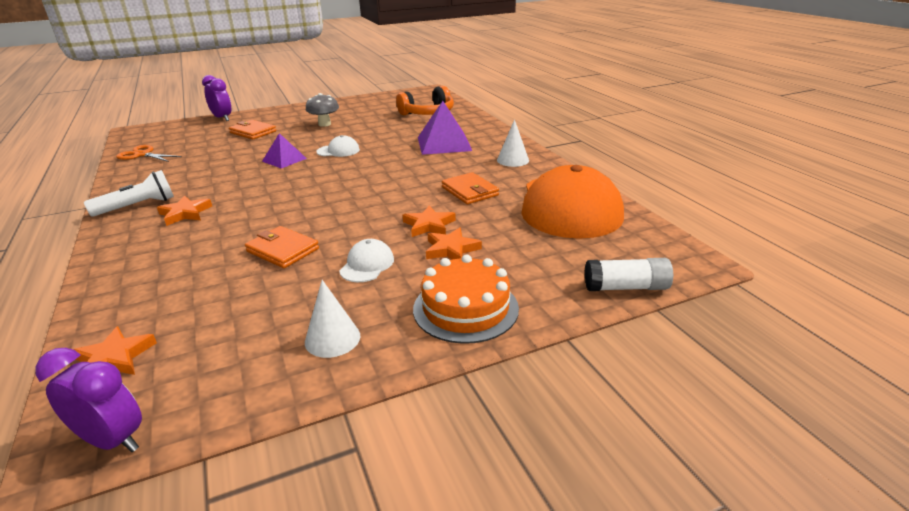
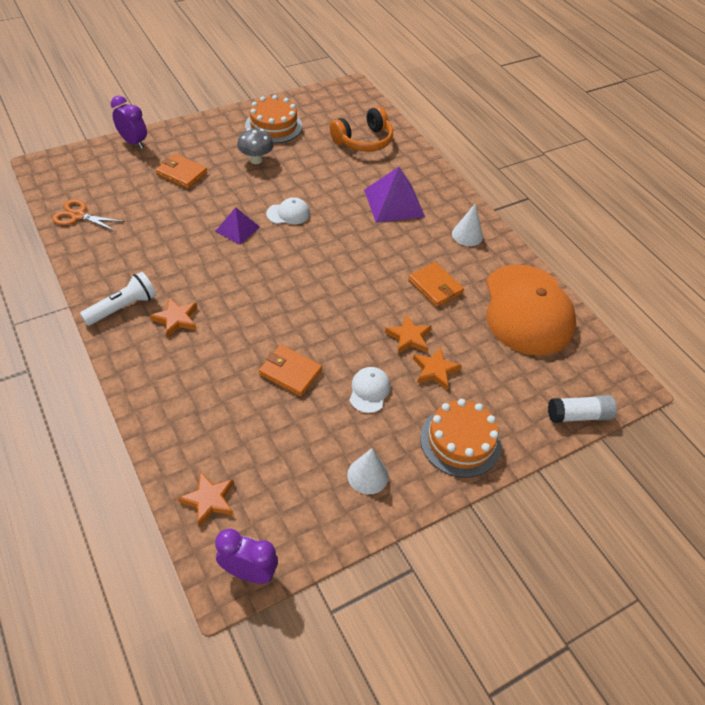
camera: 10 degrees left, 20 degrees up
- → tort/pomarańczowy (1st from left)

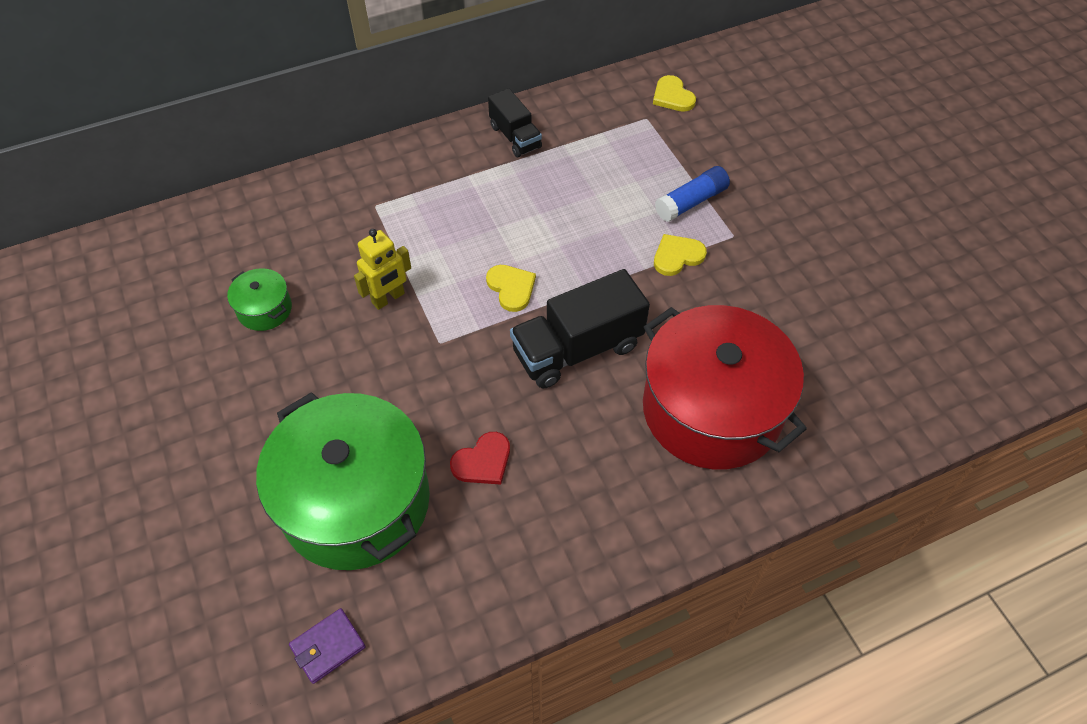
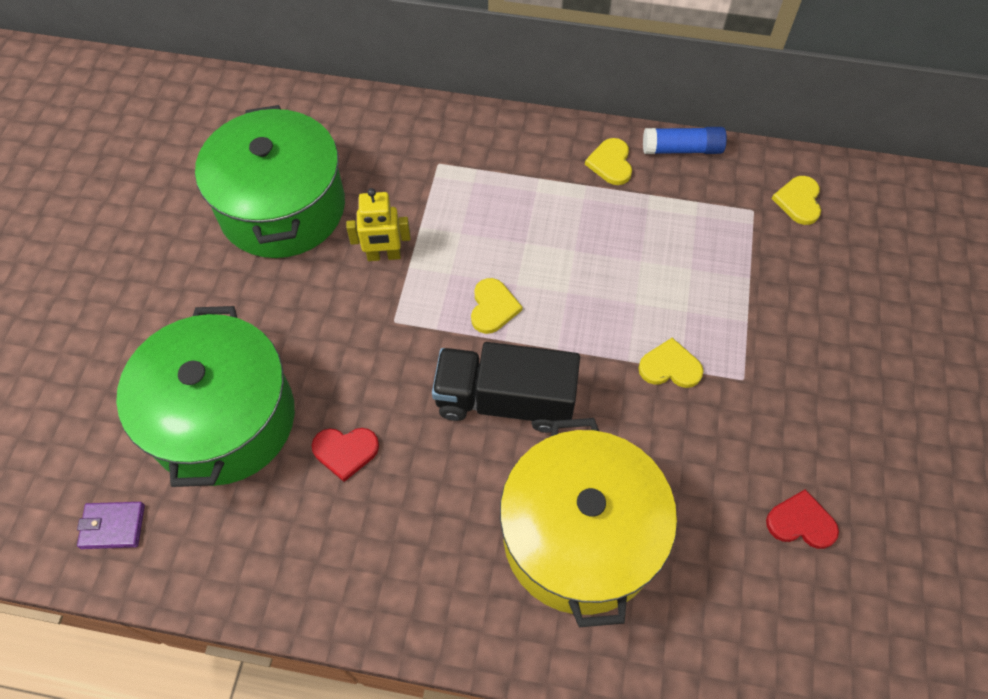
camera: 35 degrees right, 5 degrees up
ciężarówka/czarny (1st from left) → serce/żółty (2nd from left)
klej w sztyfcie/niebieski, move
garnek/zielony (1st from left in the first image) → garnek/zielony (2nd from left), x2.38
garnek/czerwony → garnek/żółty
- → serce/czerwony (2nd from left)

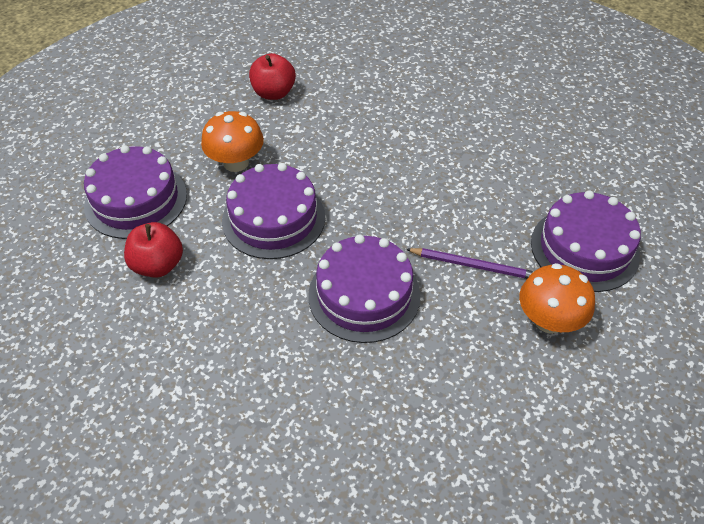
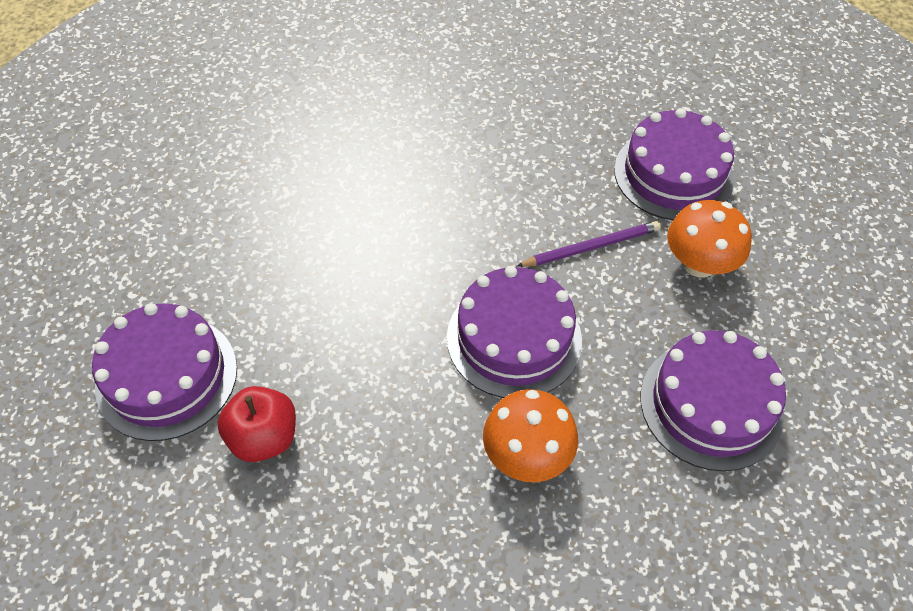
camera: 35 degrees left, 5 degrees up
jabłko/czerwony (2nd from left) → -
grzyb/pomarańczowy (1st from left), move
tort/fioletowy (2nd from left in the first image) → tort/fioletowy (4th from left), move

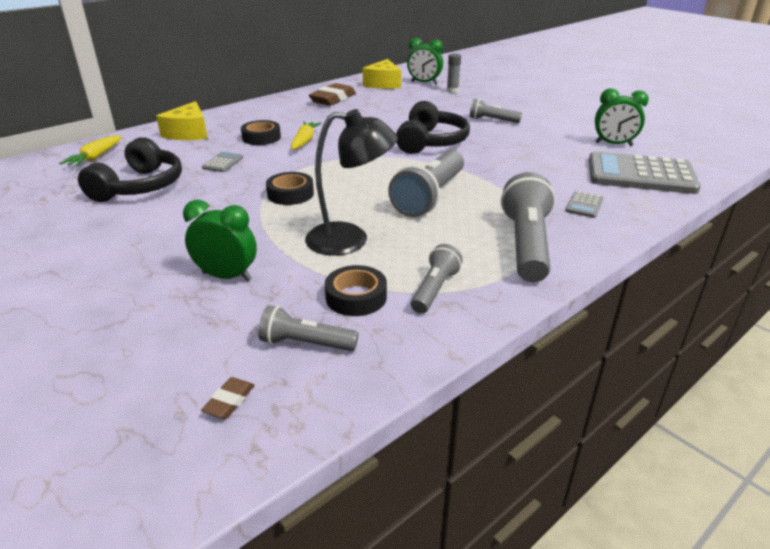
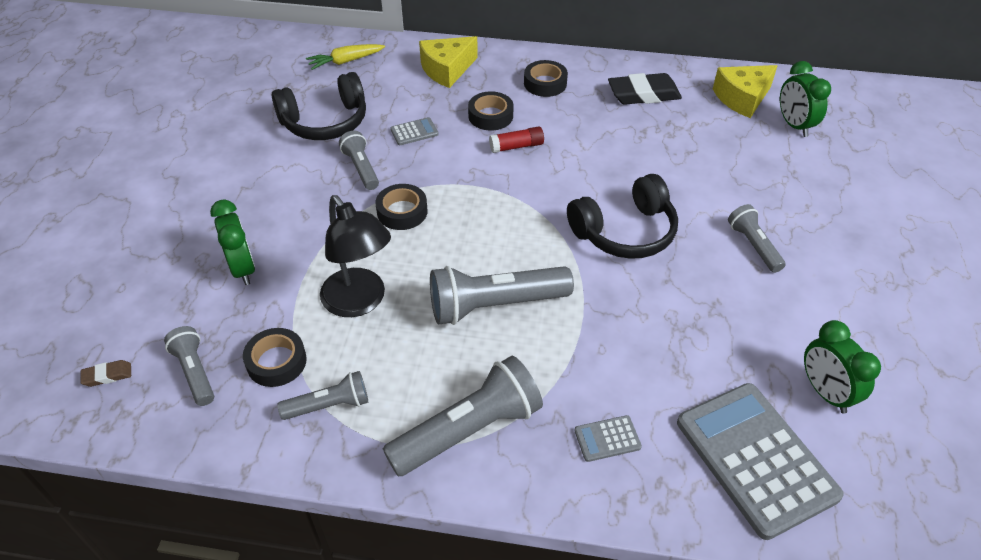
camera: 50 degrees right, 15 degrees up
klej w sztyfcie/szary → -
gumka do mazania/brązowy (2nd from left) → gumka do mazania/czarny
marchewka/żółty (2nd from left) → klej w sztyfcie/czerwony
- → taśma klejąca/czarny (4th from left)
- → latarka/szary (3rd from left)

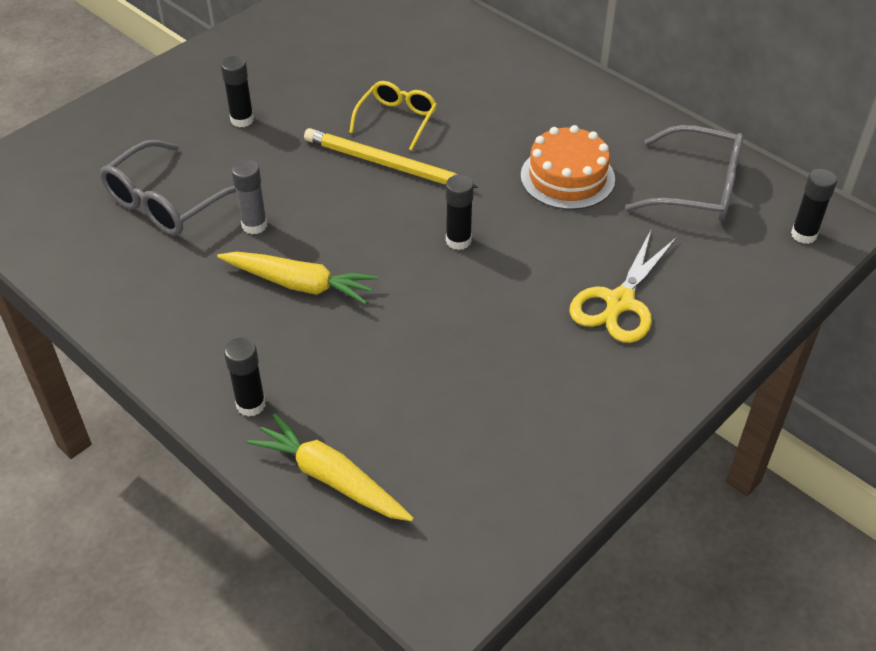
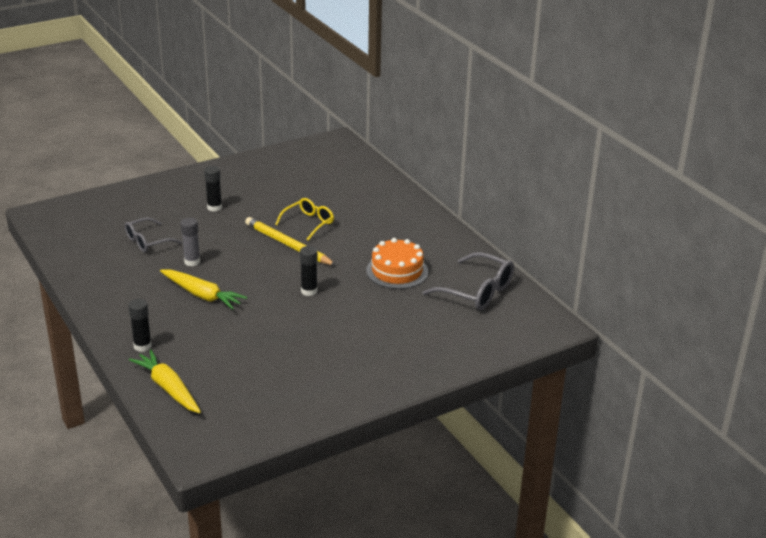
camera: 15 degrees right, 15 degrees down
okulary/szary (1st from left), x0.66
klej w sztyfcie/czarny (4th from left) → -
nożyczki/żółty → -

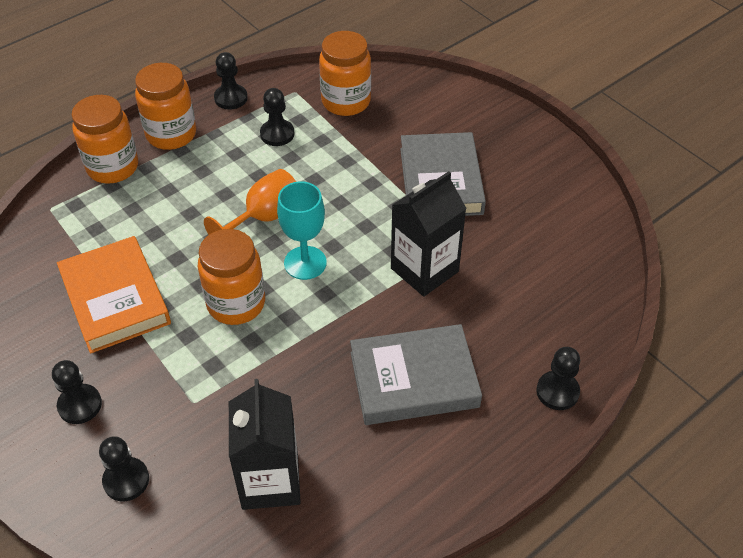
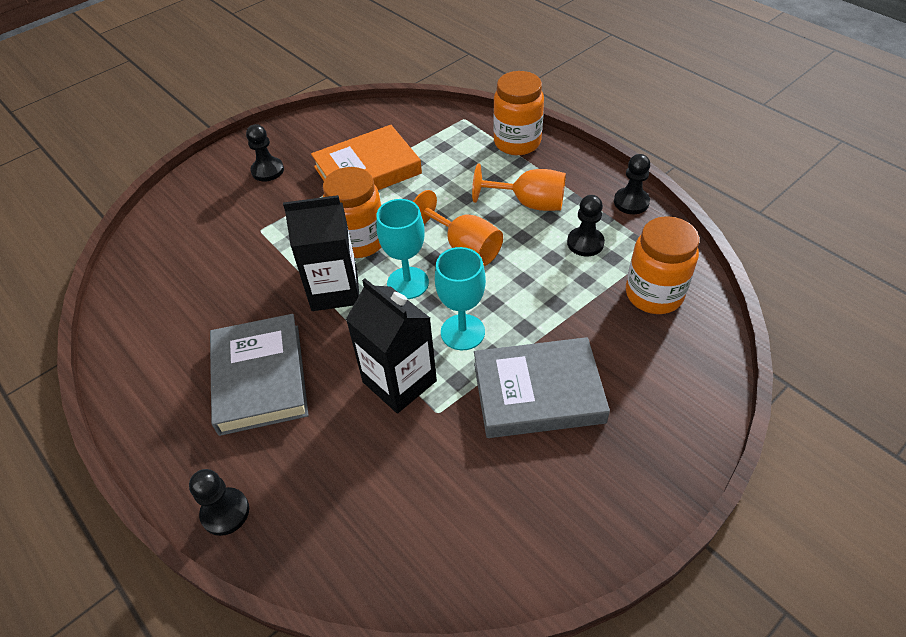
camera: 90 degrees right, 0 degrees up
słoik/pomarańczowy (2nd from left) → -
karton mleka/czarny (1st from left), move
pionek/czarny (2nd from left) → -
- → kielich/pomarańczowy (2nd from left)
- → kielich/turkusowy (2nd from left)

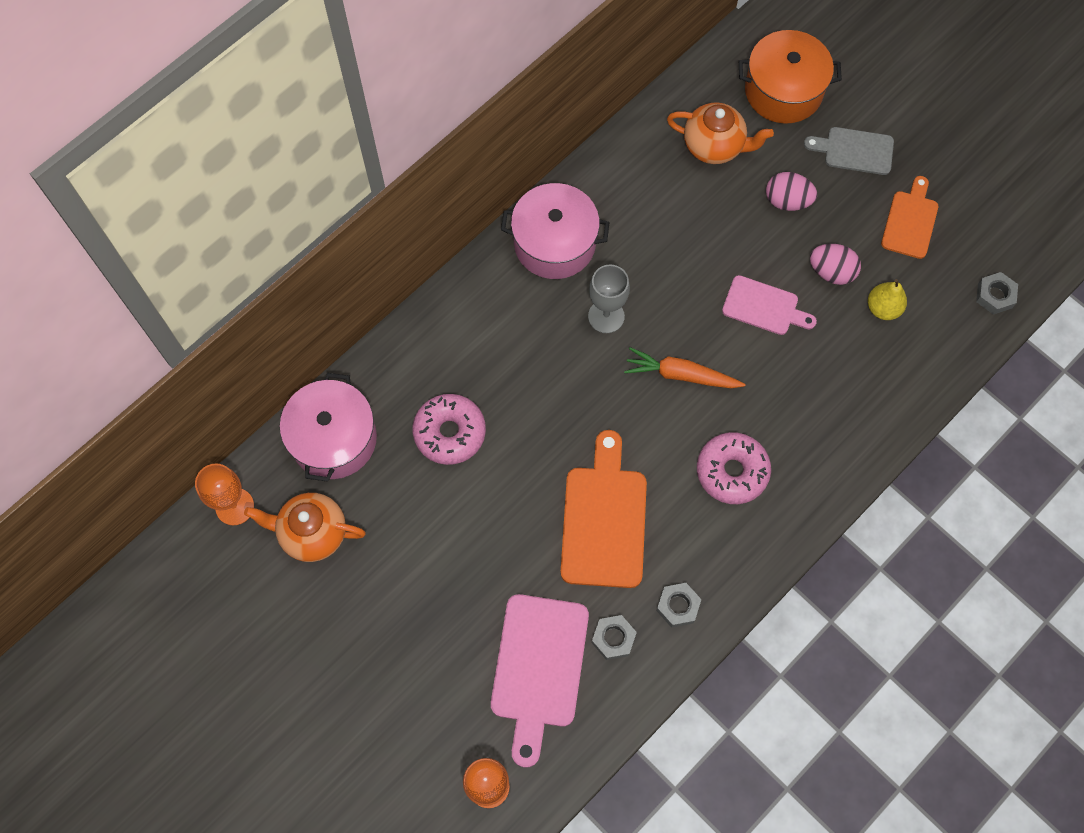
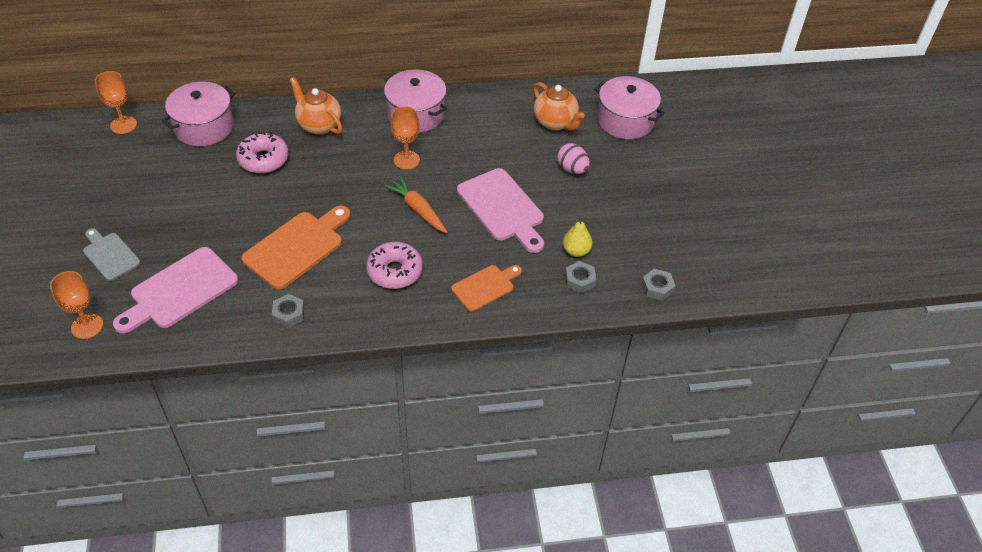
camera: 35 degrees right, 20 degrees down
garnek/pomarańczowy → garnek/różowy (3rd from left)
deska do krojenia/szary, move
deska do krojenia/pomarańczowy (2nd from left), move
jajko/różowy (2nd from left) → -
kielich/szary → kielich/pomarańczowy (3rd from left)
deska do krojenia/różowy (2nd from left), x1.65
imbryk/pomarańczowy (1st from left), move
nakrętka/szary (1st from left in the first image) → nakrętka/szary (2nd from left), move

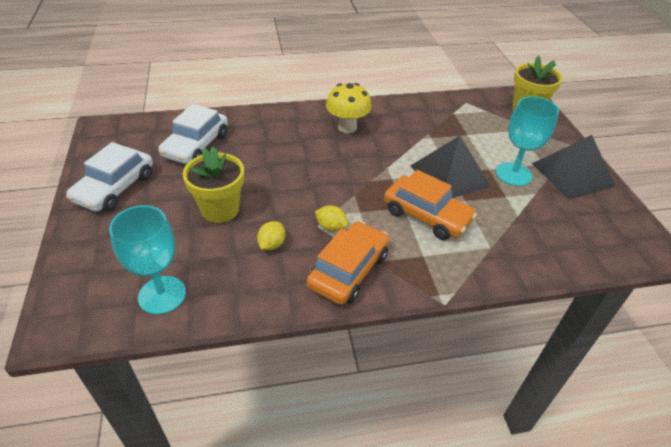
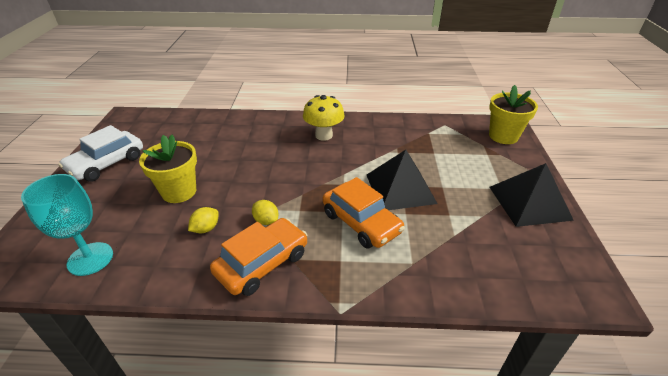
camera: 15 degrees right, 5 degrees down
kielich/turkusowy (2nd from left) → -
samochód/biały (2nd from left) → -

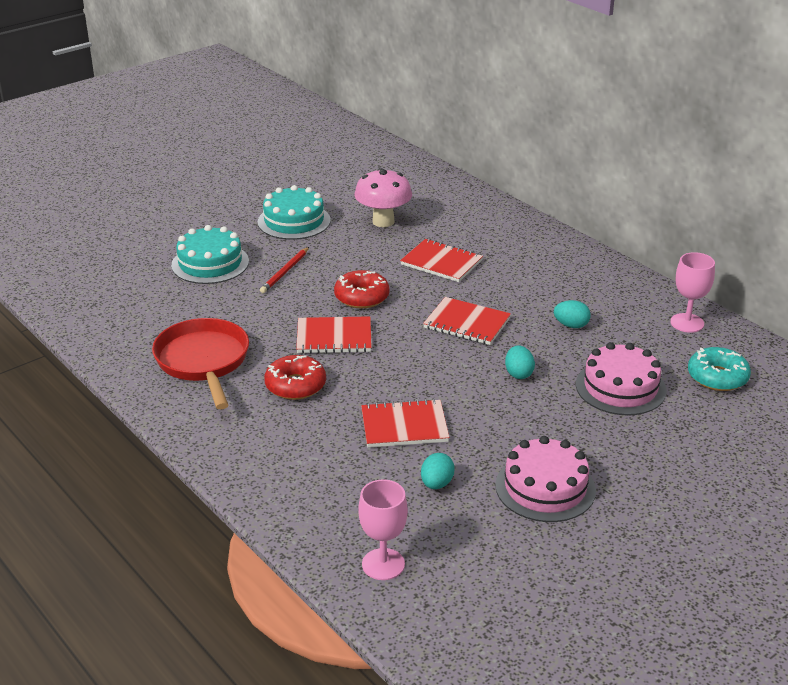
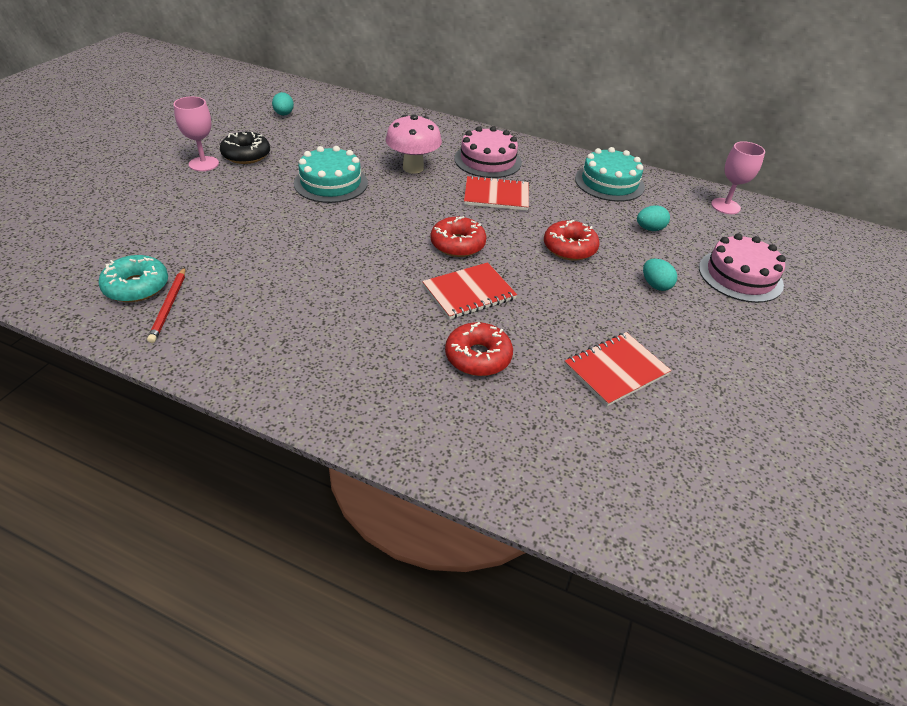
camera: 30 degrees left, 10 degrees up
tort/turkusowy (1st from left in the first image) → tort/turkusowy (2nd from left), move
ołówek/czerwony, move
zeszyt/czerwony (4th from left) → donut/czerwony (3rd from left)
patelnia/czerwony → -
donut/turkusowy, move
tort/różowy (1st from left), move
jajko/turkusowy (1st from left), move
kielich/różowy (1st from left), move
- → donut/czarny

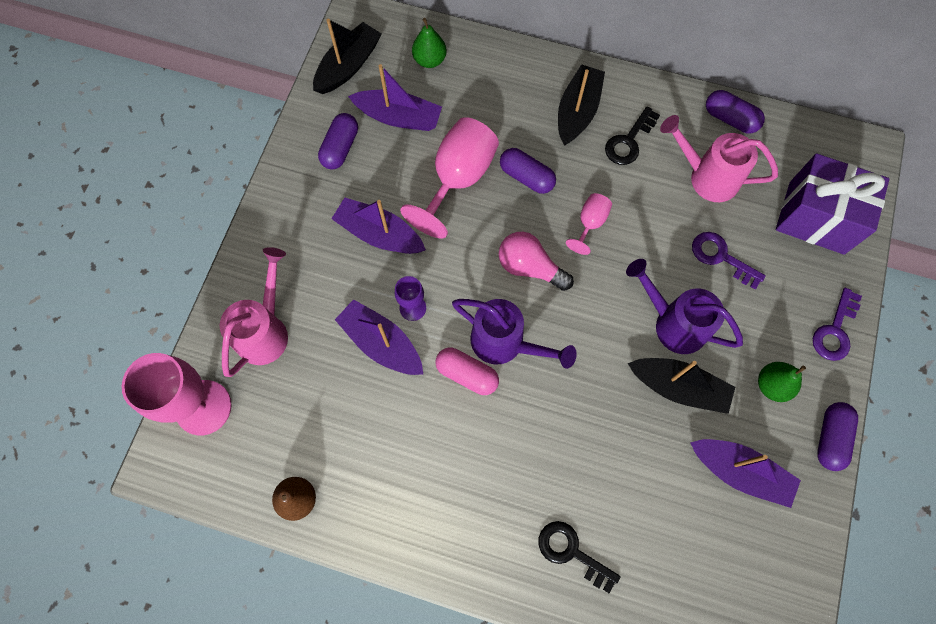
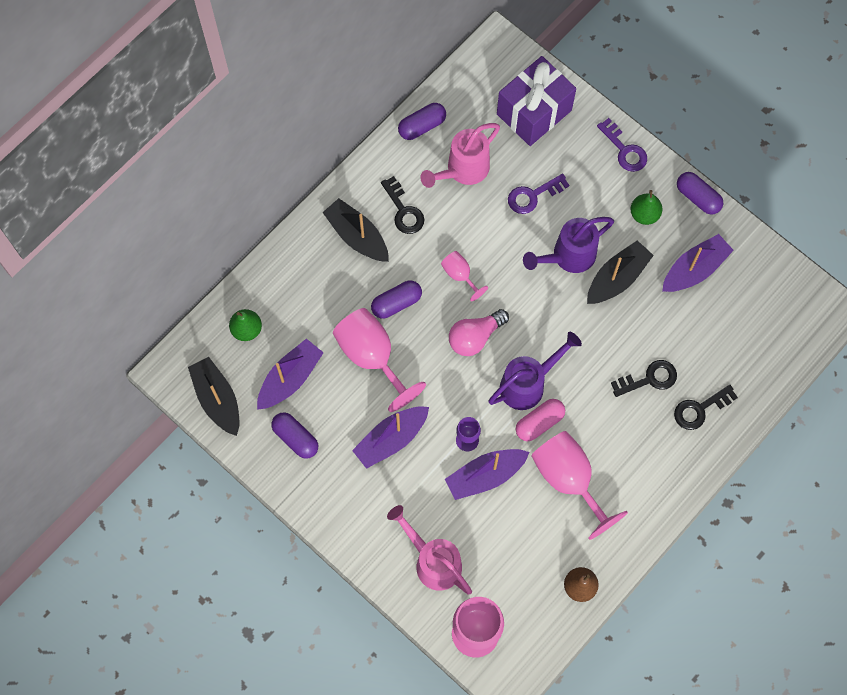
camera: 65 degrees left, 0 degrees up
- → klucz/czarny (2nd from left)
- → kielich/różowy (4th from left)

